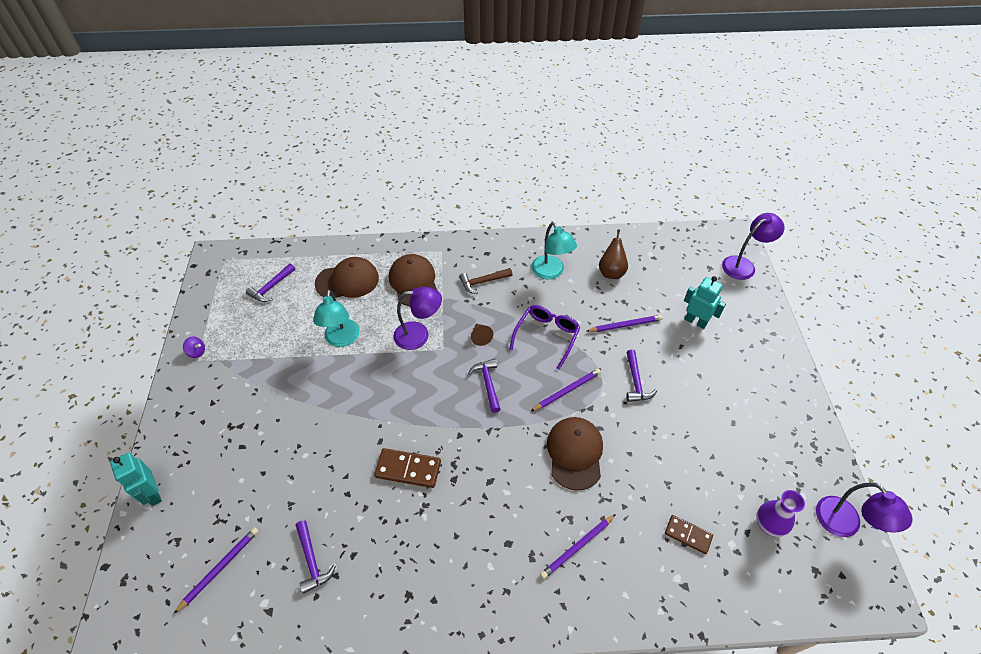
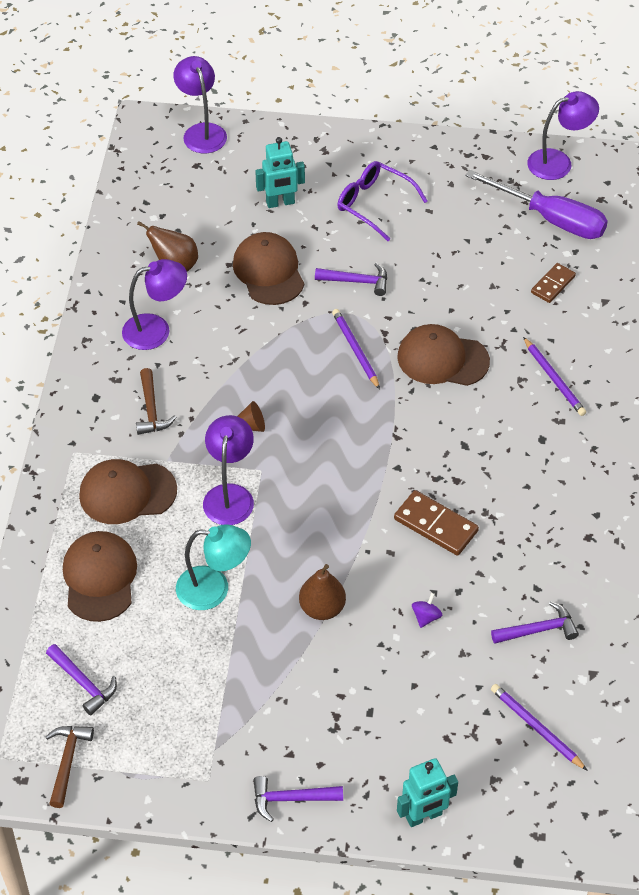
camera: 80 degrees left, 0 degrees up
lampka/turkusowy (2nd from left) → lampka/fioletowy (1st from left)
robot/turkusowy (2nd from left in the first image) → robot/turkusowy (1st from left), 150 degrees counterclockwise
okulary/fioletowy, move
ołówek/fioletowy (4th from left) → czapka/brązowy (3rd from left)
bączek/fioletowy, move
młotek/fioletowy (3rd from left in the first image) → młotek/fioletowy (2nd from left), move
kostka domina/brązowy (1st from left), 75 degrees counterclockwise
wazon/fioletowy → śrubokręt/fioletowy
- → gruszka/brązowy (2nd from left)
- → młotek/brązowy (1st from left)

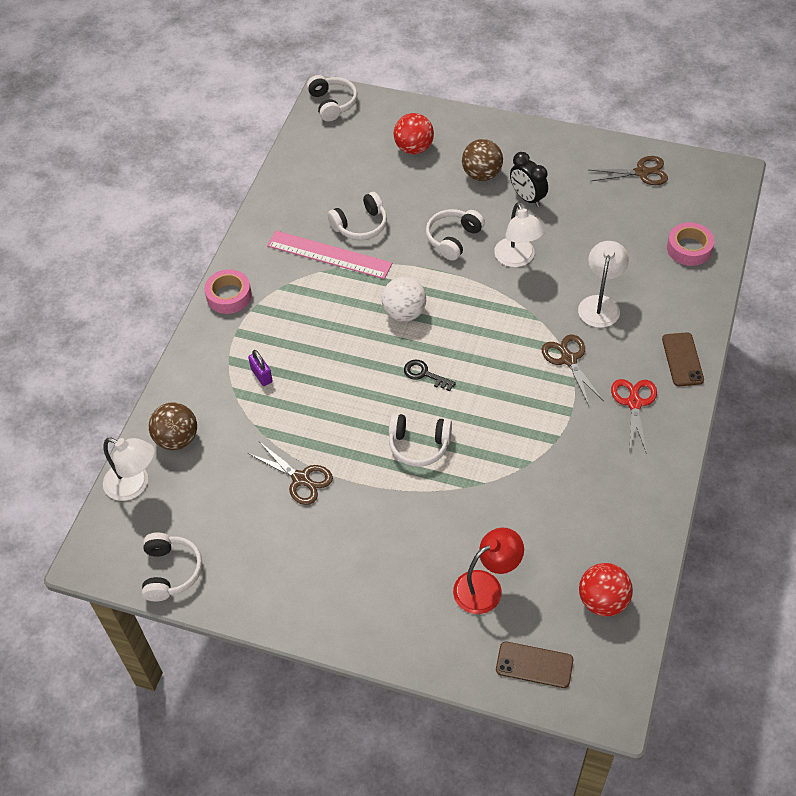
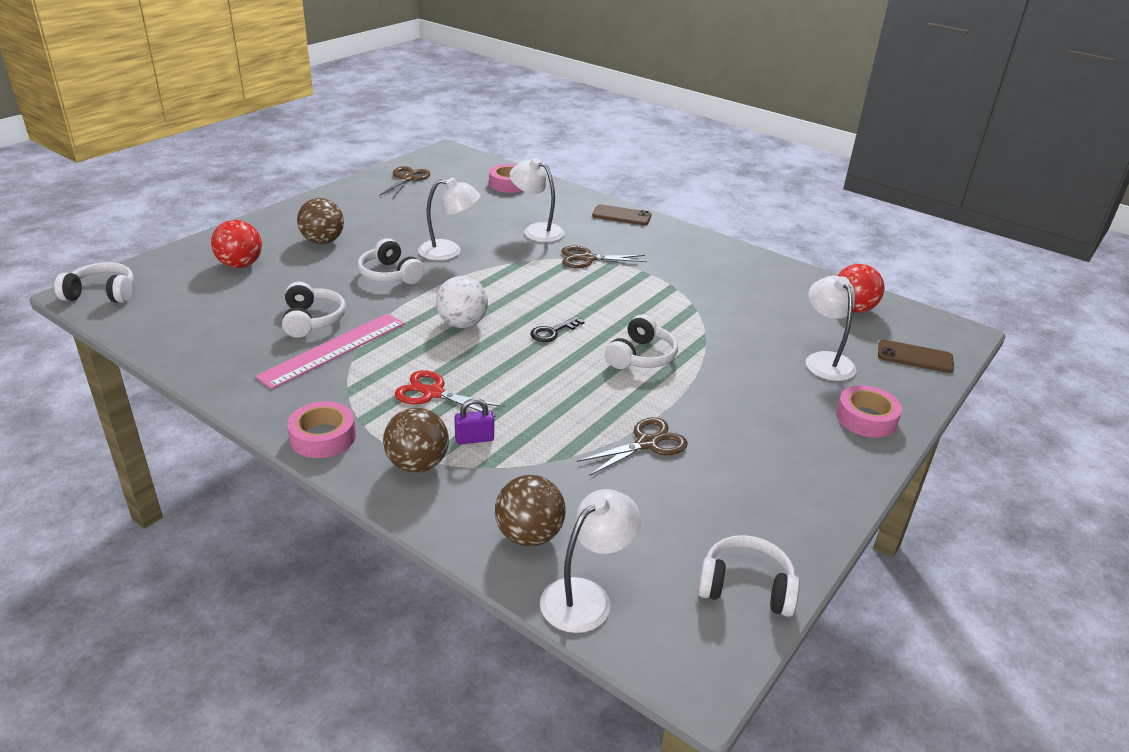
camera: 75 degrees left, 20 degrees down
budzik/czarny → -
nożyczki/czerwony, move
lampka/czerwony → lampka/biały (4th from left)
telefon/brązowy (1st from left in the first image) → telefon/brązowy (2nd from left), 75 degrees clockwise
- → taśma klejąca/różowy (3rd from left)
- → piłka/brązowy (2nd from left)

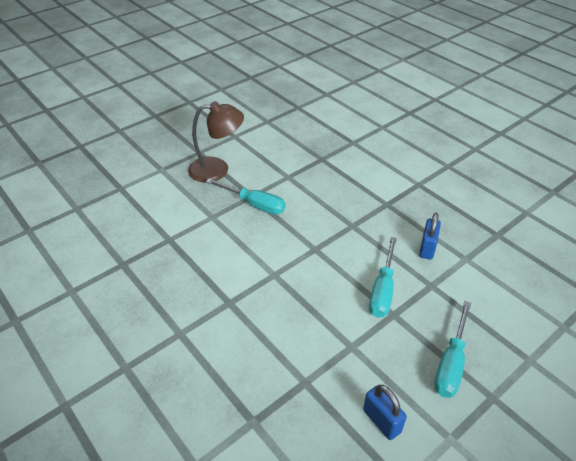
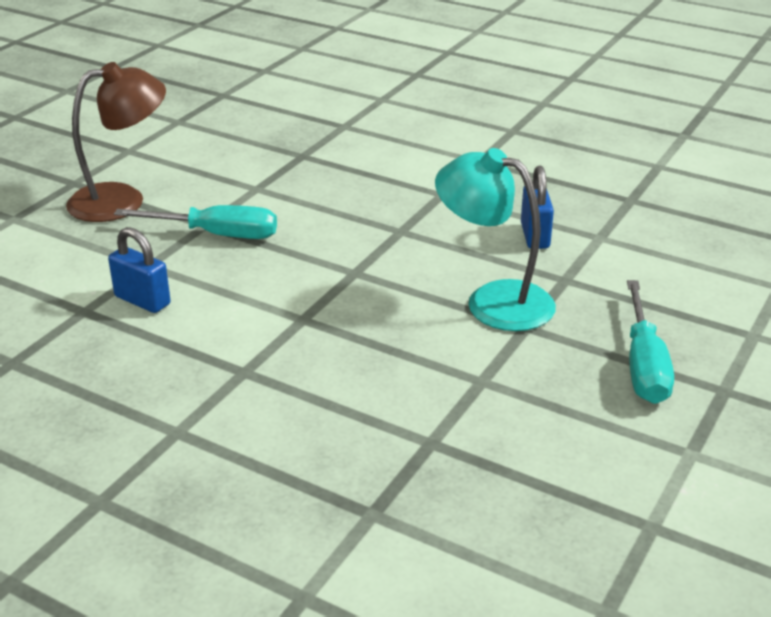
camera: 20 degrees left, 10 degrees down
śrubokręt/turkusowy (2nd from left) → lampka/turkusowy
kłódka/niebieski (1st from left), move

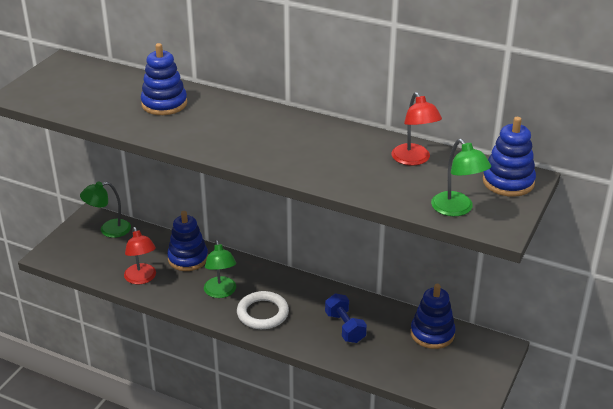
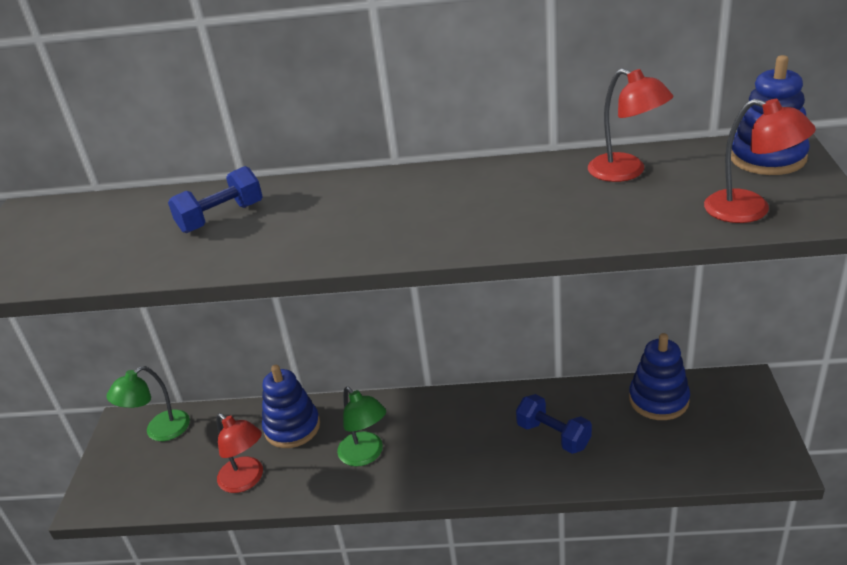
camera: 20 degrees left, 0 degrees up
zabawka nakładanka/niebieski (1st from left) → hantel/niebieski (1st from left)
lampka/zielony (3rd from left) → lampka/czerwony (3rd from left)
pierścień/biały → -

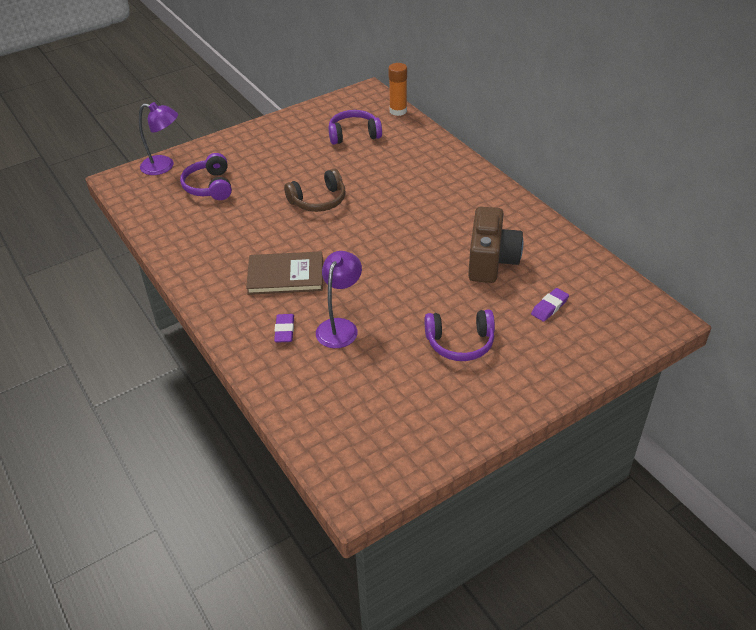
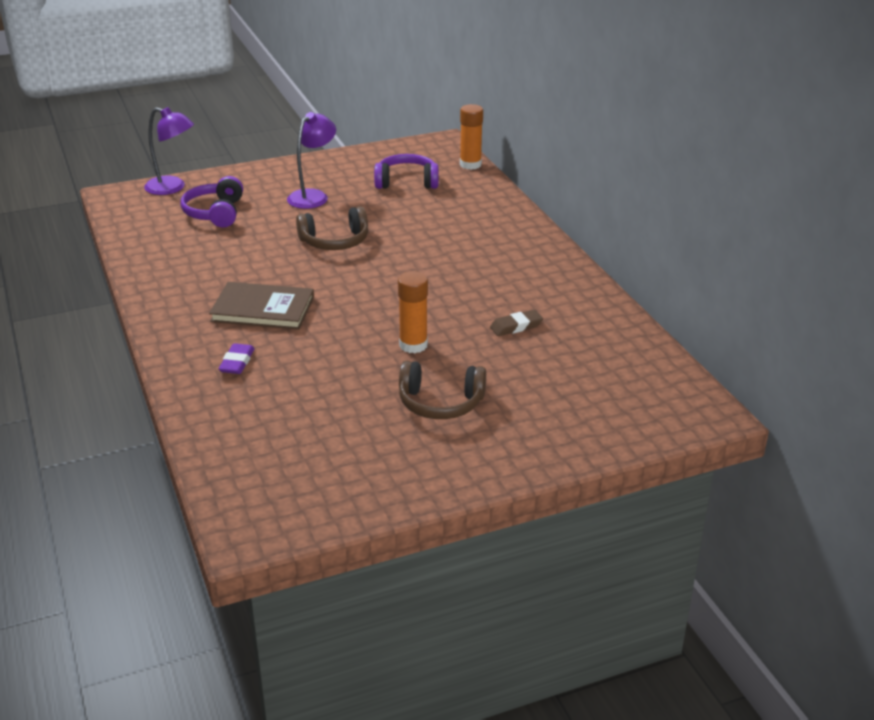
camera: 10 degrees right, 10 degrees down
aparat fotograficzny/brązowy → gumka do mazania/brązowy
lampka/fioletowy (2nd from left), move
gumka do mazania/fioletowy (2nd from left) → -
słuchawki/fioletowy (3rd from left) → słuchawki/brązowy (2nd from left)
- → klej w sztyfcie/pomarańczowy (1st from left)

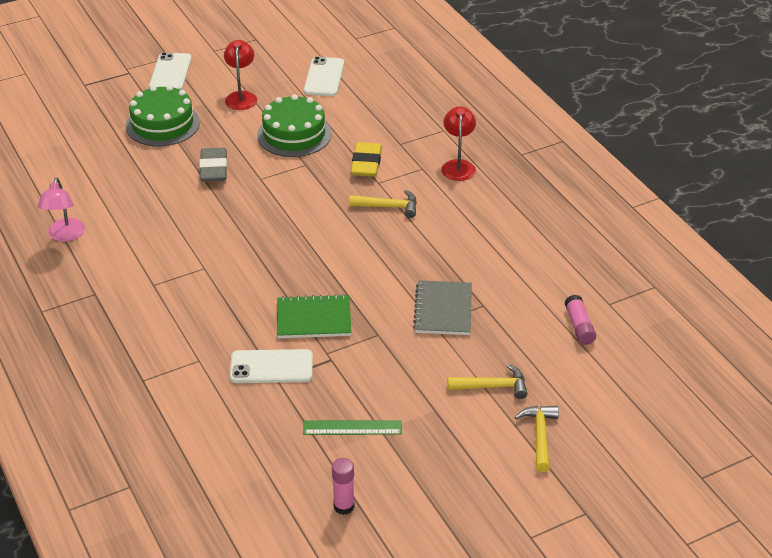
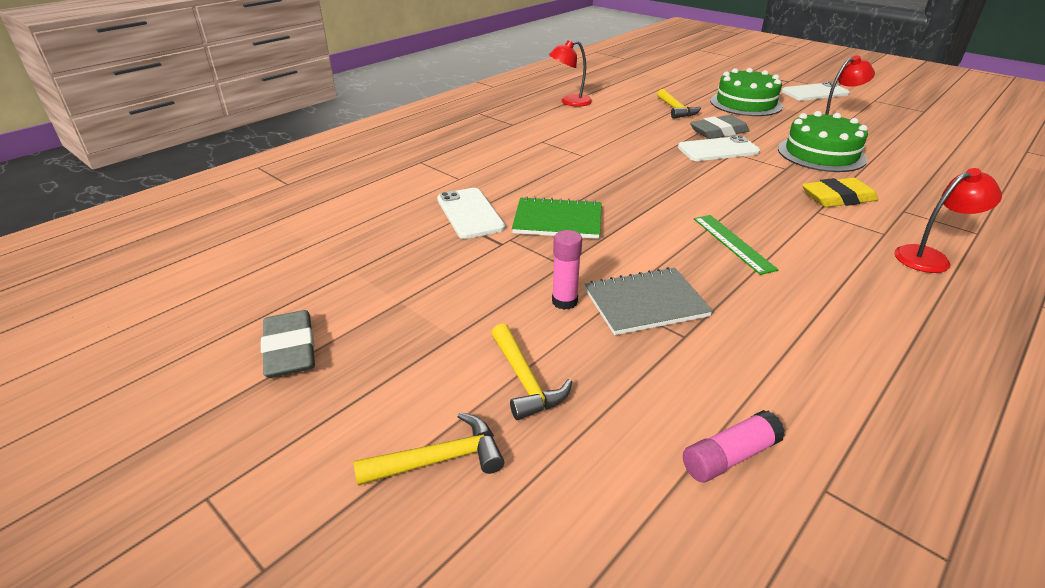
camera: 70 degrees right, 5 degrees down
telefon/biały (3rd from left in the first image) → telefon/biały (2nd from left), move
lampka/różowy → lampka/czerwony (1st from left)
młotek/żółty (1st from left in the first image) → młotek/żółty (3rd from left), move
zeszyt/zielony, 60 degrees counterclockwise
linijka/zielony, move
klej w sztyfcie/różowy (1st from left), move
- → gumka do mazania/szary (1st from left)

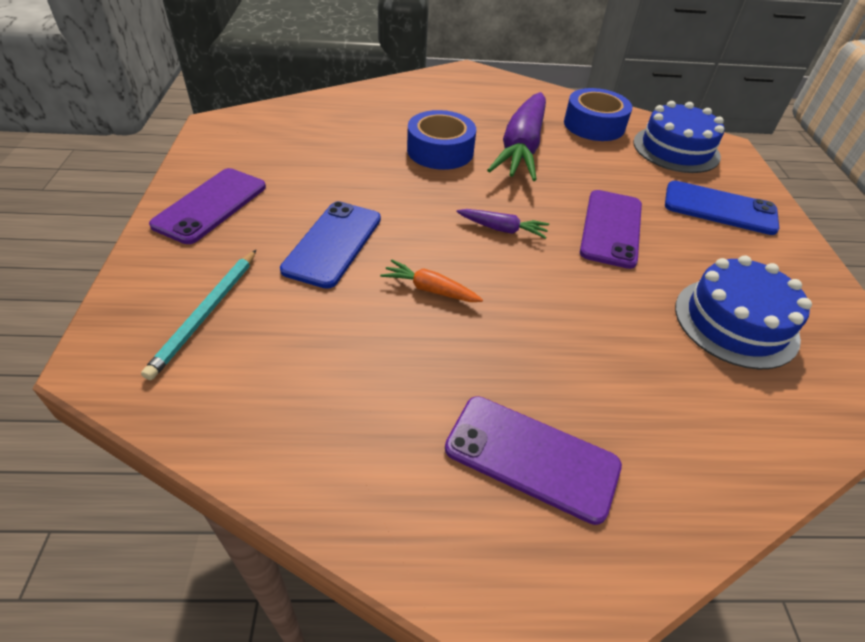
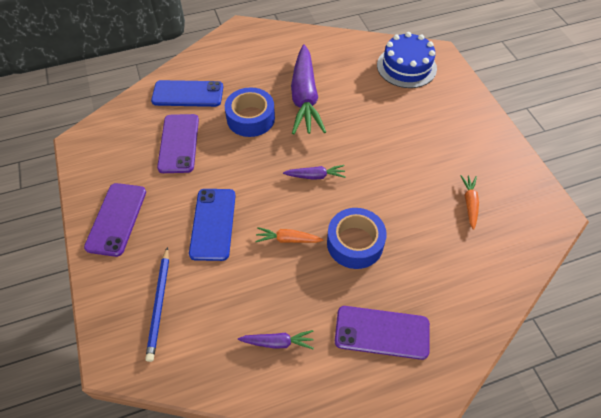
camera: 15 degrees left, 10 degrees up
taśma klejąca/niebieski (2nd from left), move
telefon/niebieski (2nd from left in the first image) → telefon/niebieski (1st from left), move
telefon/fioletowy (3rd from left in the first image) → telefon/fioletowy (2nd from left), move
ołówek/turkusowy → ołówek/niebieski
tort/niebieski (2nd from left) → marchewka/pomarańczowy (2nd from left)
- → marchewka/fioletowy (1st from left)

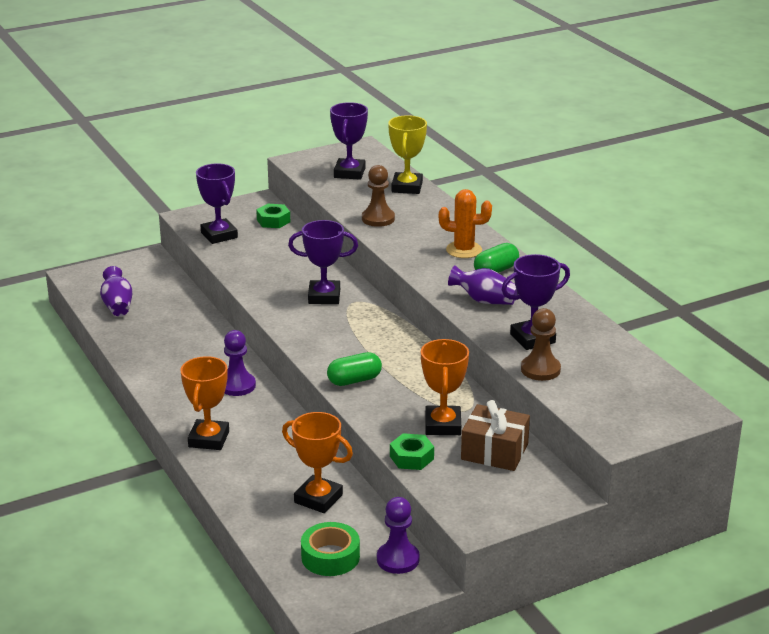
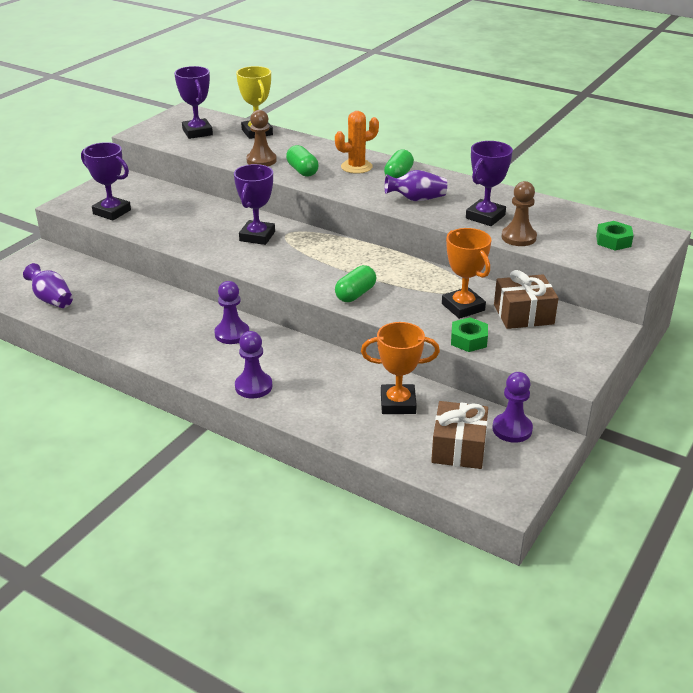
camera: 30 degrees left, 5 degrees up
nakrętka/zielony (1st from left in the first image) → nakrętka/zielony (2nd from left), move
puchar/fioletowy (2nd from left in the first image) → puchar/fioletowy (3rd from left), 45 degrees counterclockwise
puchar/pomarańczowy (1st from left) → pionek/fioletowy (2nd from left)
taśma klejąca/zielony → prezent/brązowy (1st from left)
- → kapsułka/zielony (1st from left)

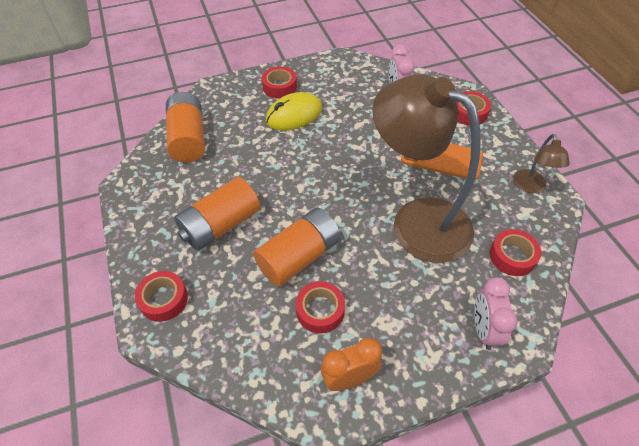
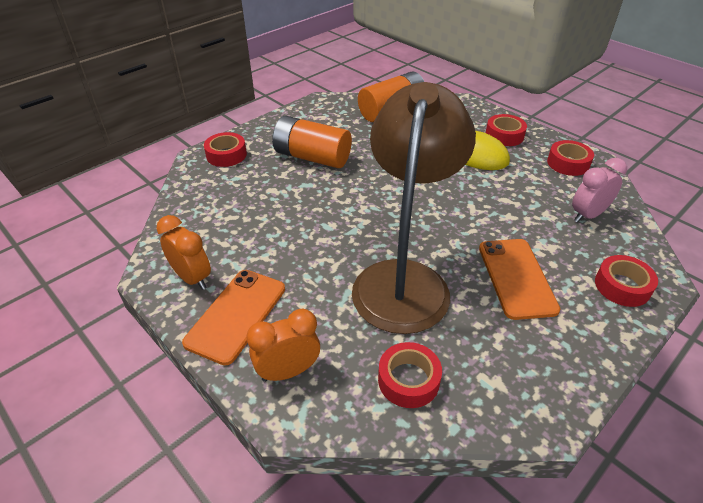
camera: 65 degrees right, 10 degrees down
lampka/brązowy (2nd from left) → -
bateria/pomarańczowy (3rd from left) → -
budzik/różowy (2nd from left) → budzik/pomarańczowy (2nd from left)
taśma klejąca/czerwony (3rd from left in the first image) → taśma klejąca/czerwony (4th from left), move
- → telefon/pomarańczowy (1st from left)

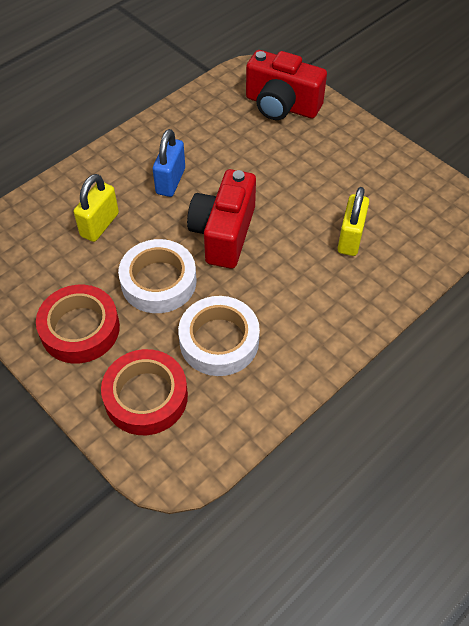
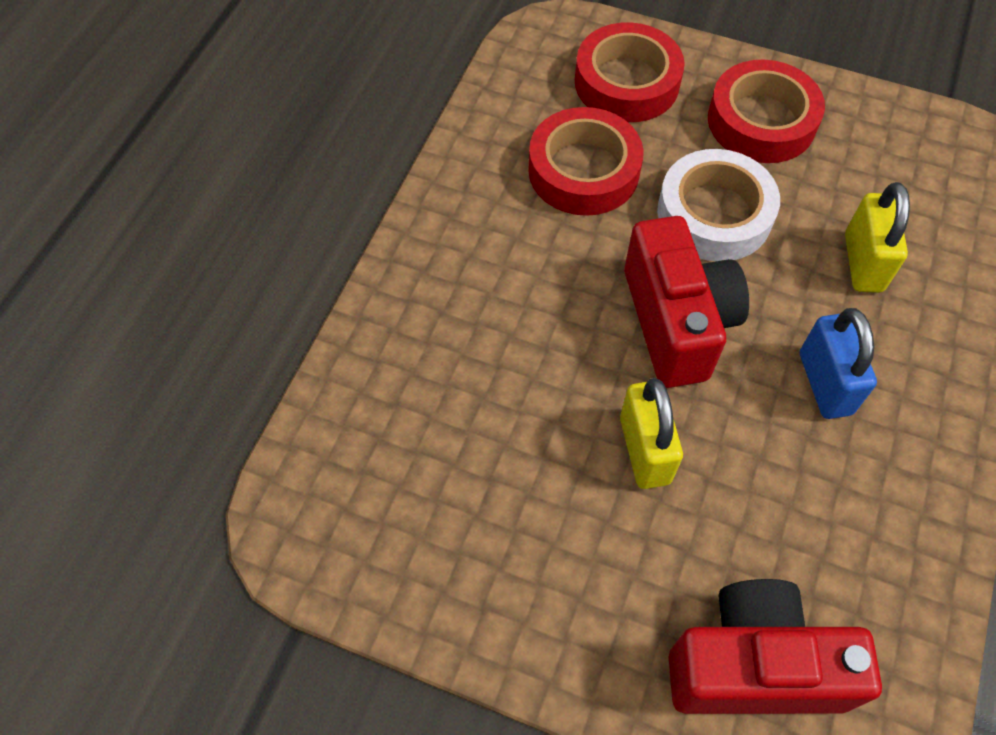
camera: 155 degrees right, 5 degrees up
kłódka/żółty (2nd from left in the first image) → kłódka/żółty (1st from left), move
taśma klejąca/biały (2nd from left) → taśma klejąca/czerwony (1st from left)

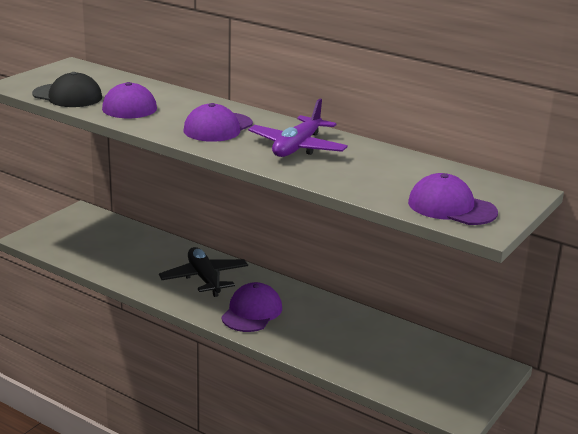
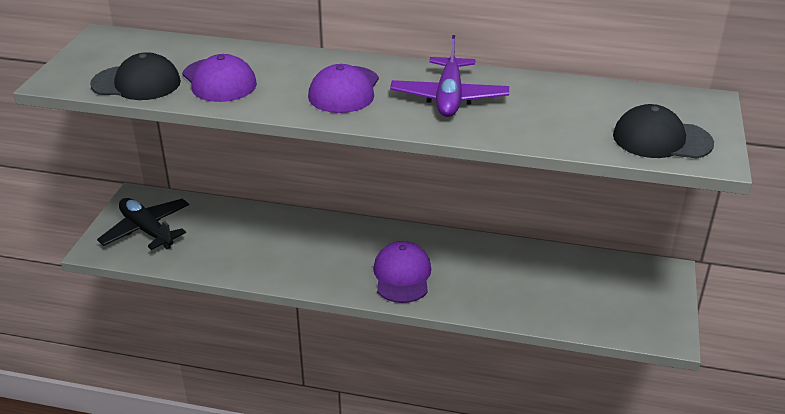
camera: 20 degrees left, 10 degrees up
czapka/fioletowy (4th from left) → czapka/czarny (2nd from left)
samolot/czarny, move

